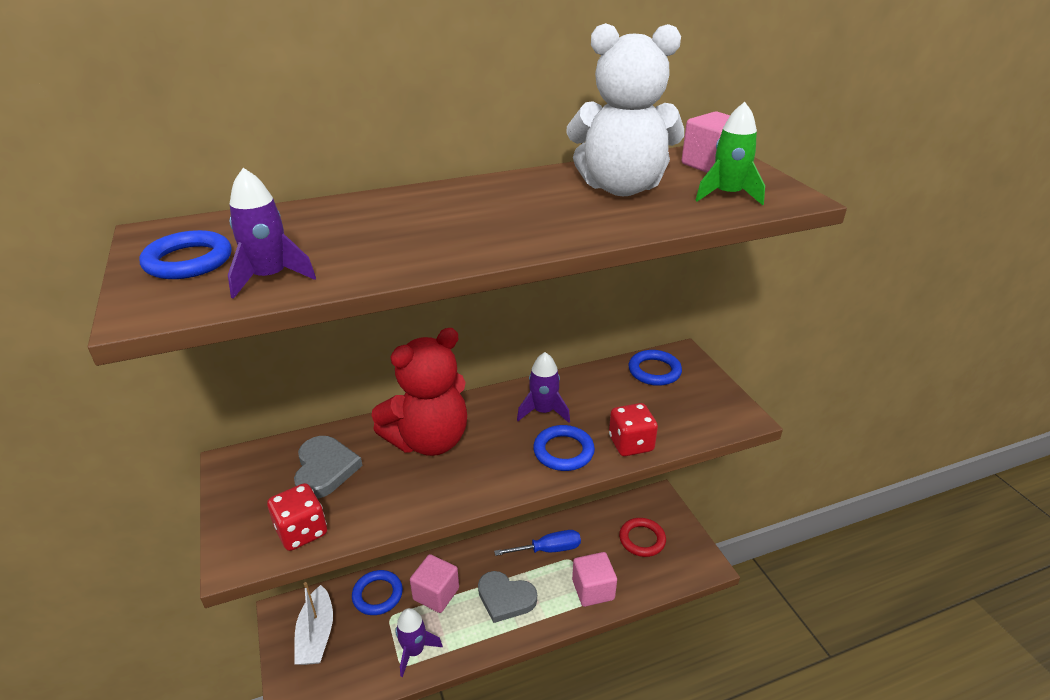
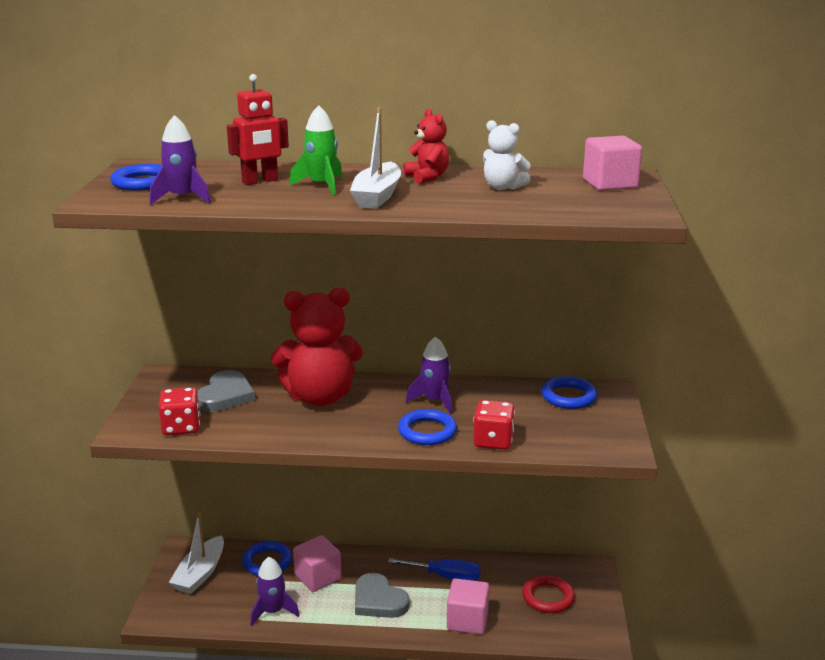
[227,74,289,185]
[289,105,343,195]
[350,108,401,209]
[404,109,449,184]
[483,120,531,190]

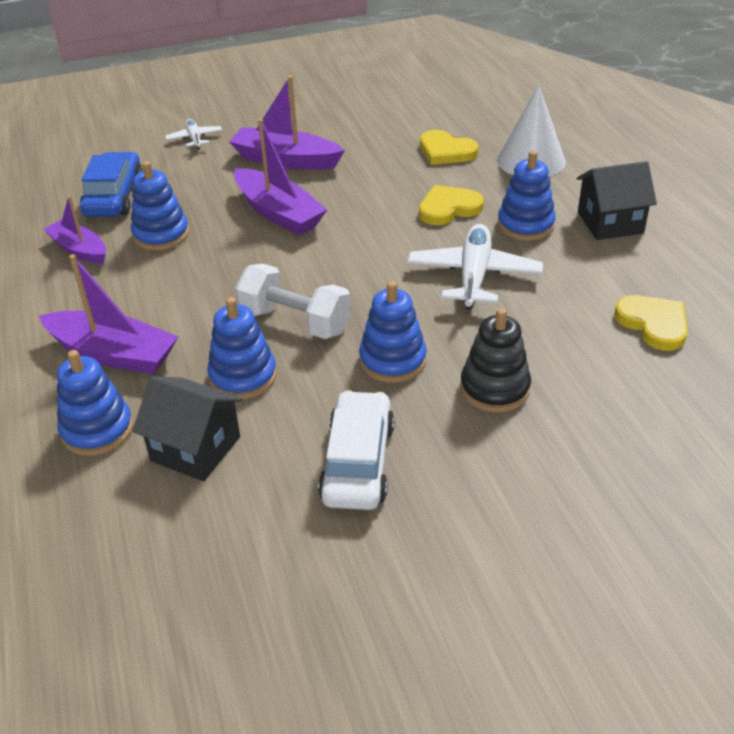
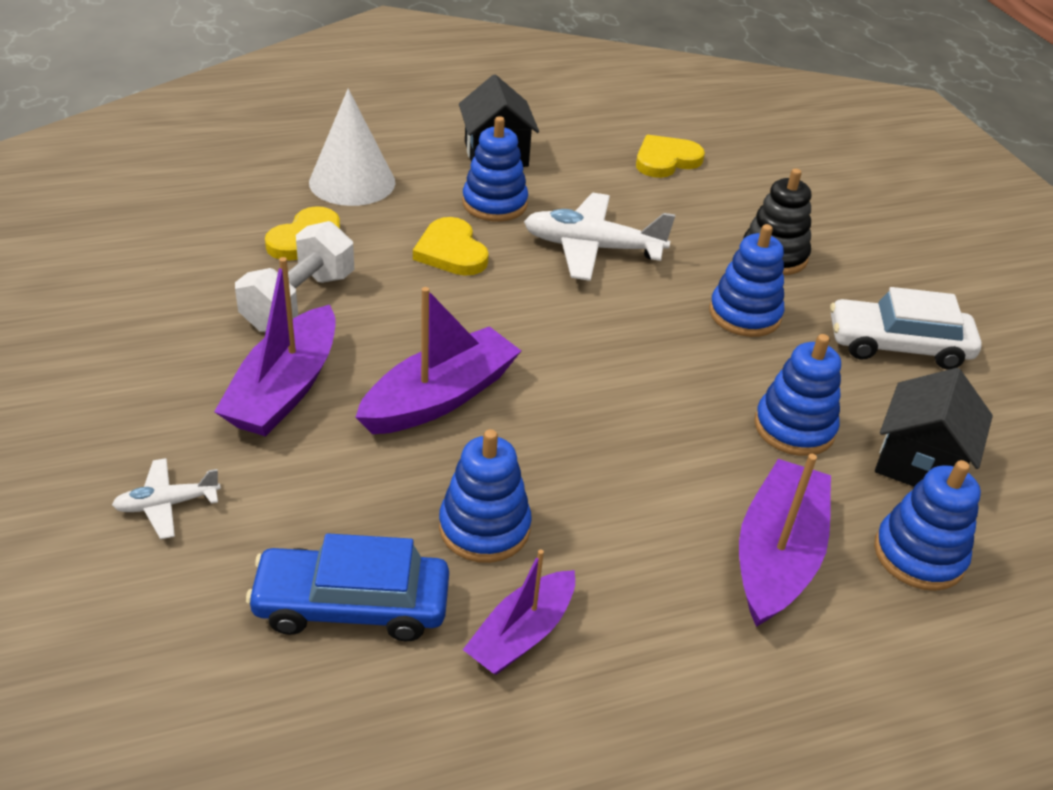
[235,221,354,332]

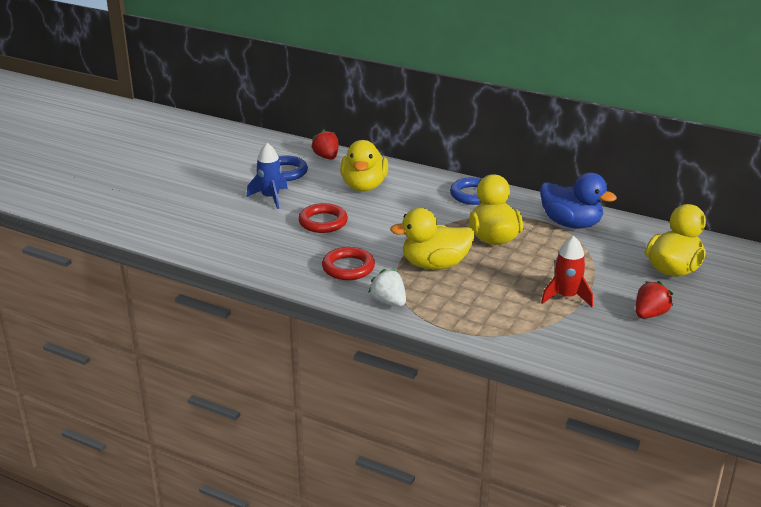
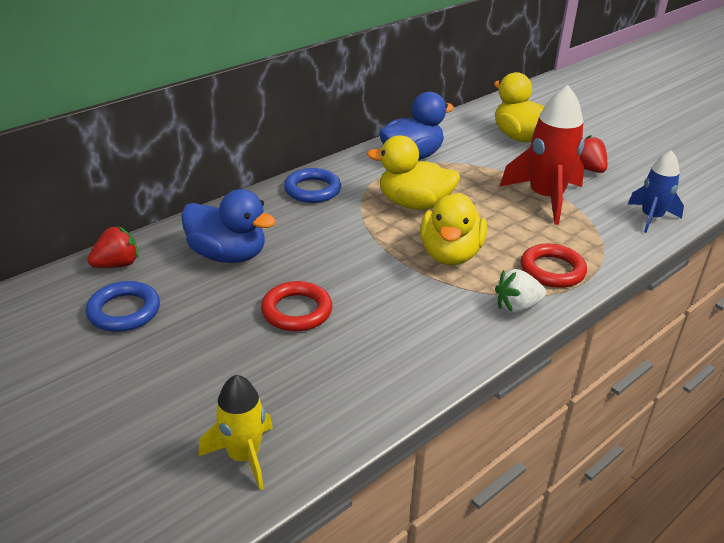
[87,226,139,268]
[181,189,276,263]
[198,375,273,490]
[500,85,585,225]
[521,244,587,288]
[628,150,684,233]

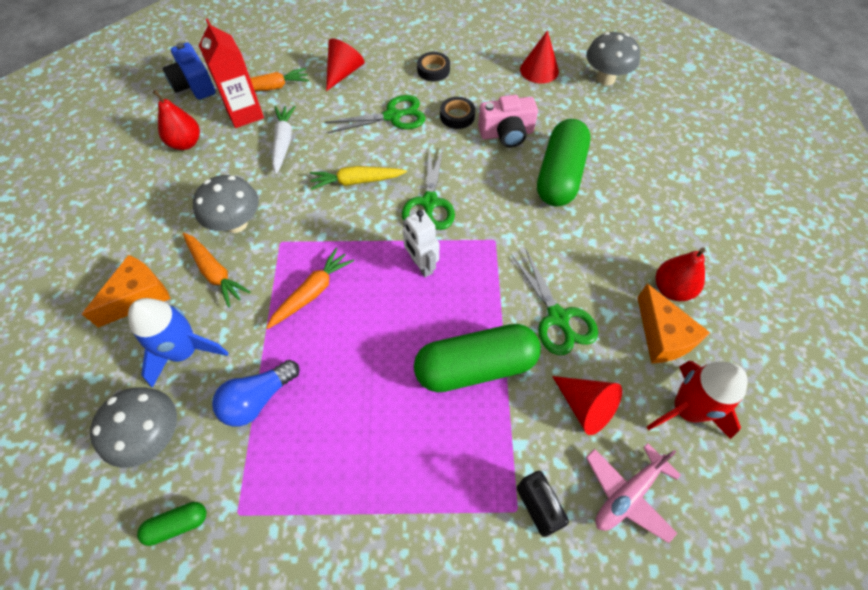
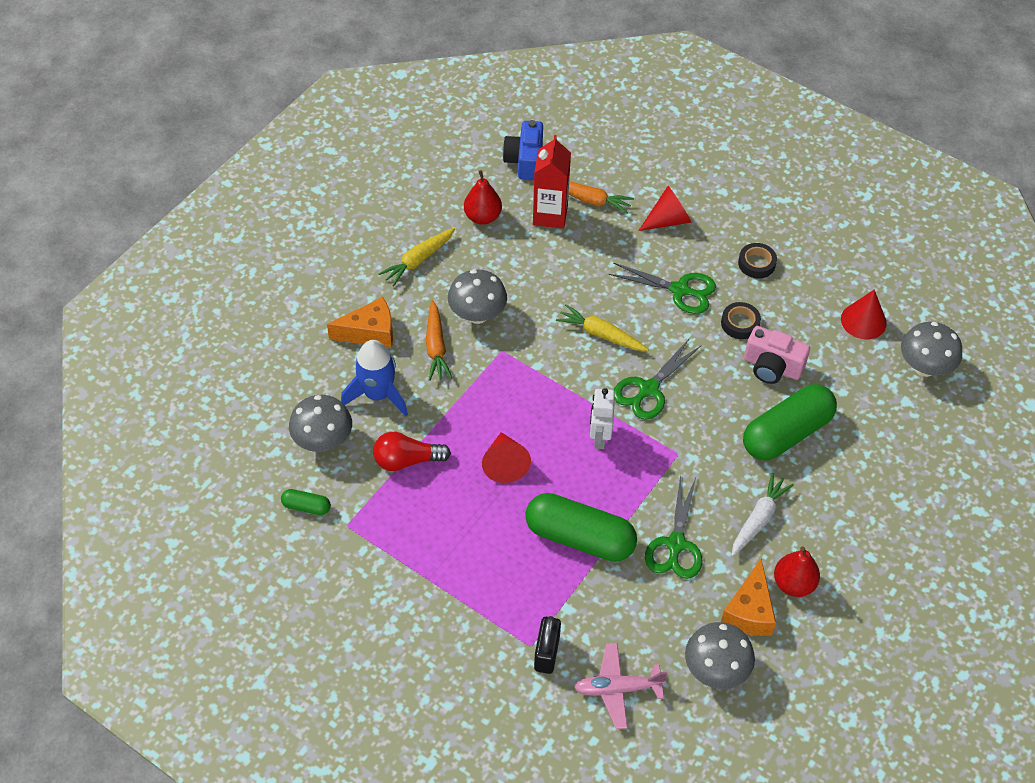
[373,432,451,471]
[378,228,455,286]
[482,432,531,483]
[685,622,755,689]
[731,473,794,556]
[266,248,354,329] (first image)

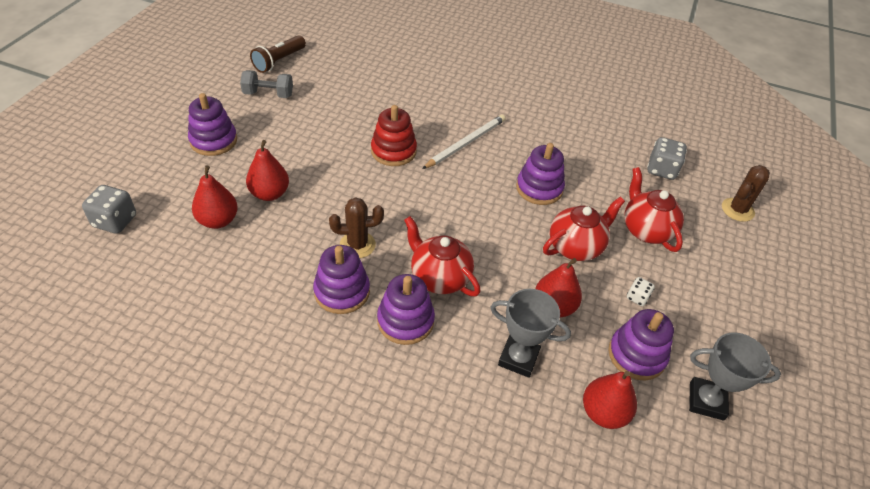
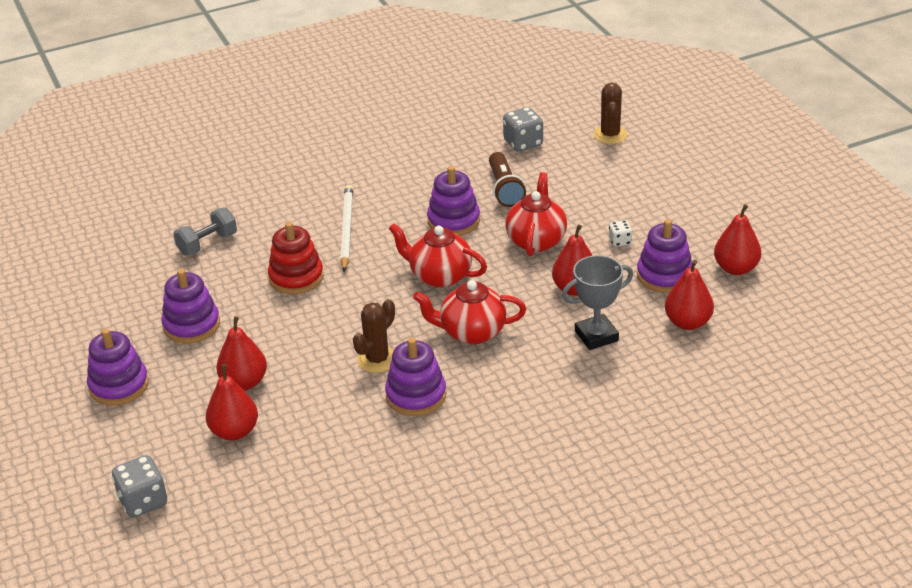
[161,269,220,343]
[173,208,237,255]
[389,223,487,288]
[489,152,526,207]
[714,204,761,275]

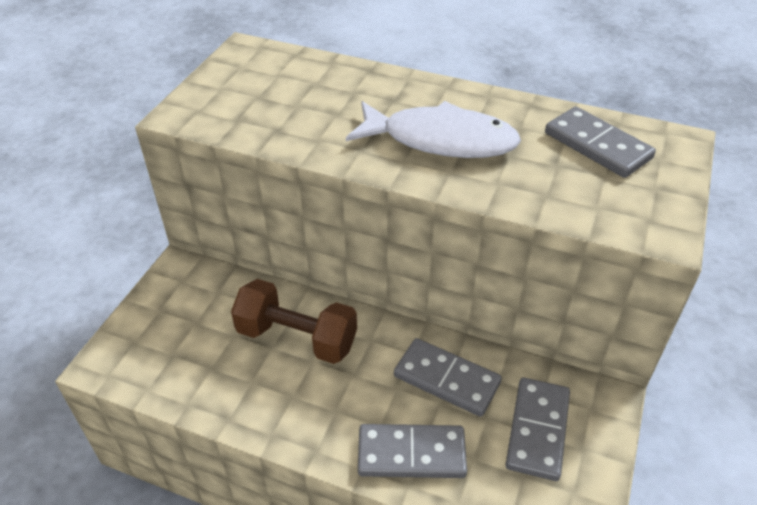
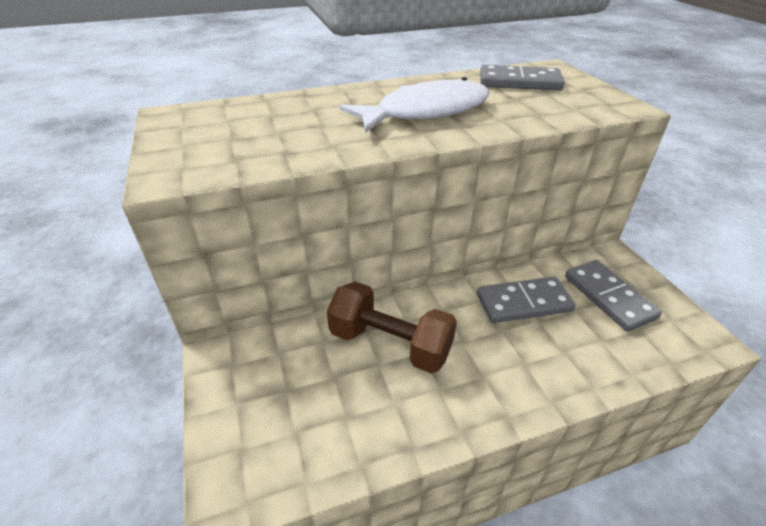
[327,282,457,373]
[358,424,467,478] (first image)

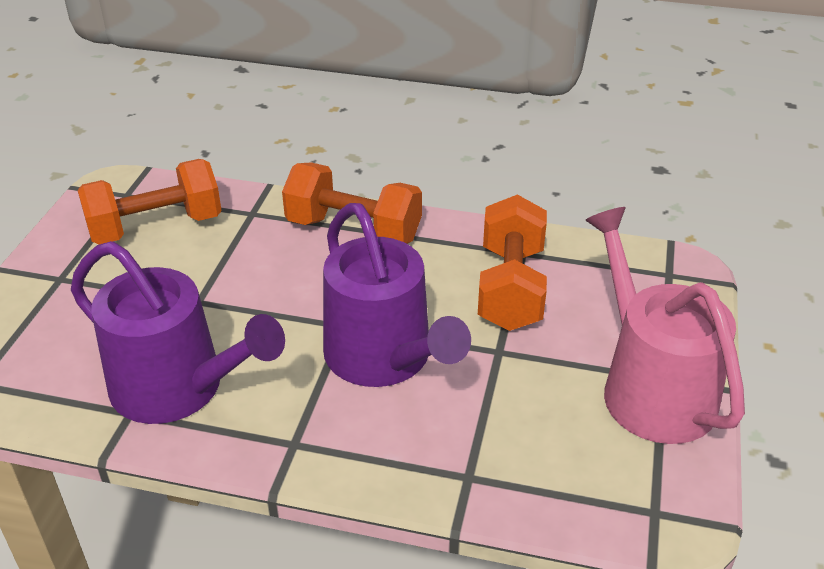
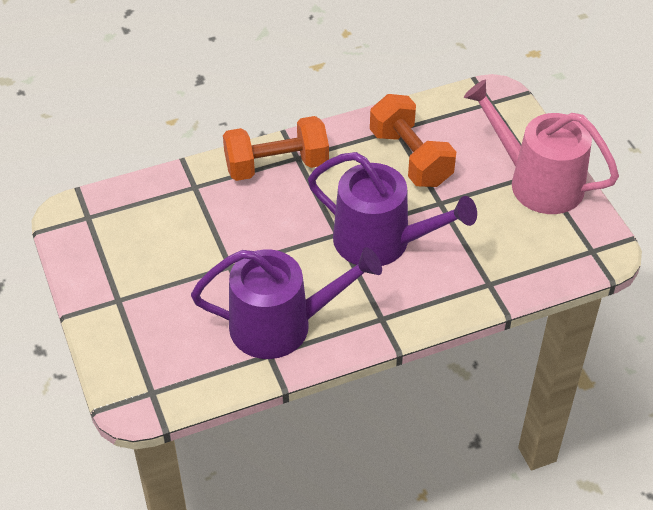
[78,159,222,244] (first image)

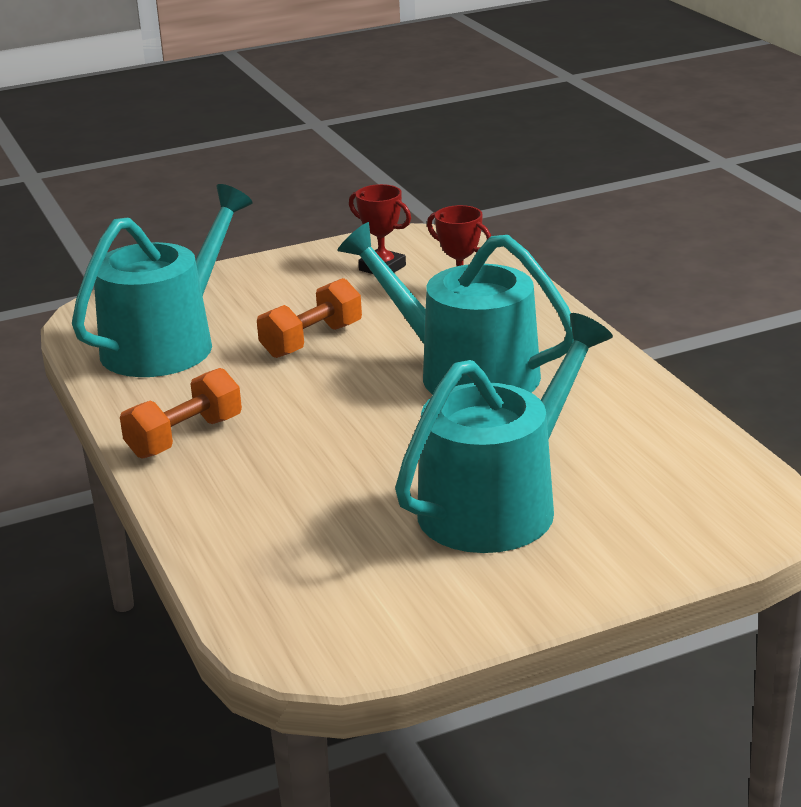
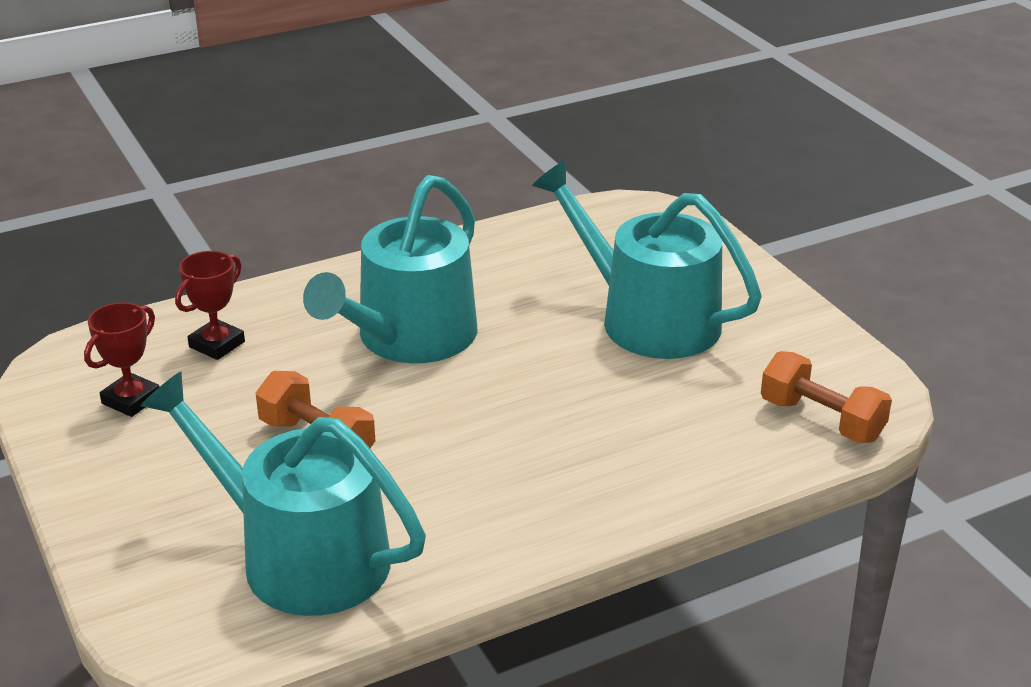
[761,351,892,443]

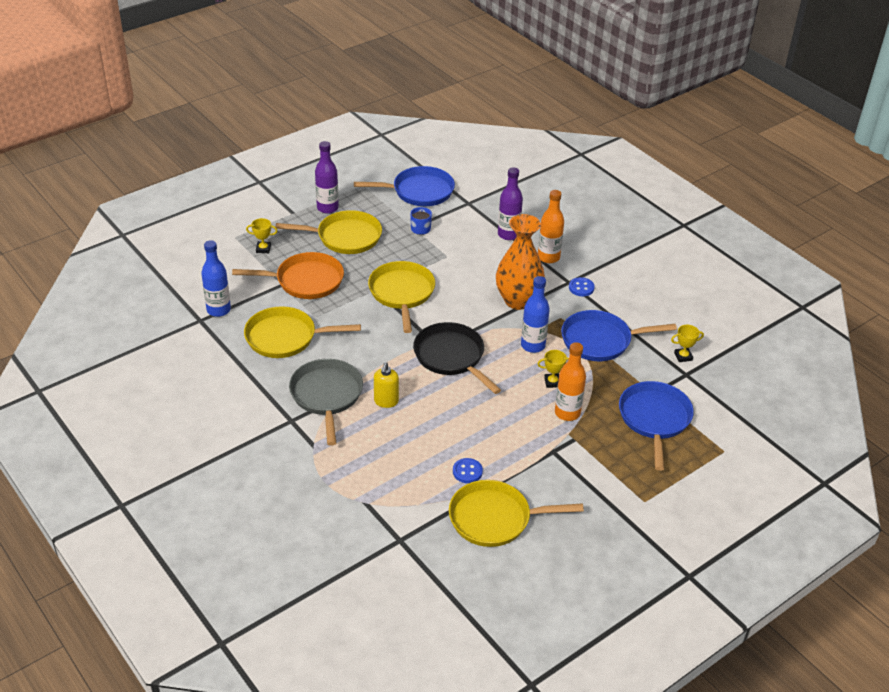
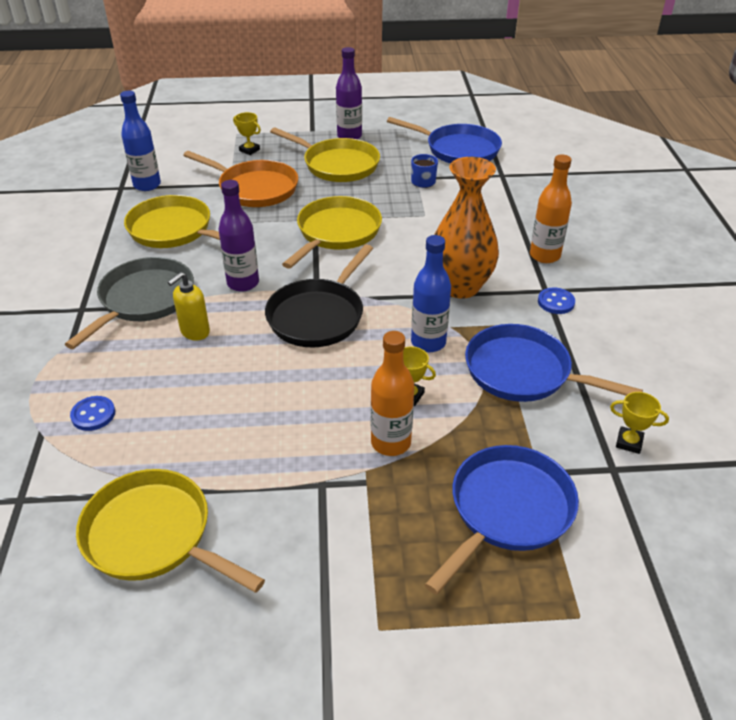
[70,396,115,431]
[218,180,259,292]
[265,244,373,347]

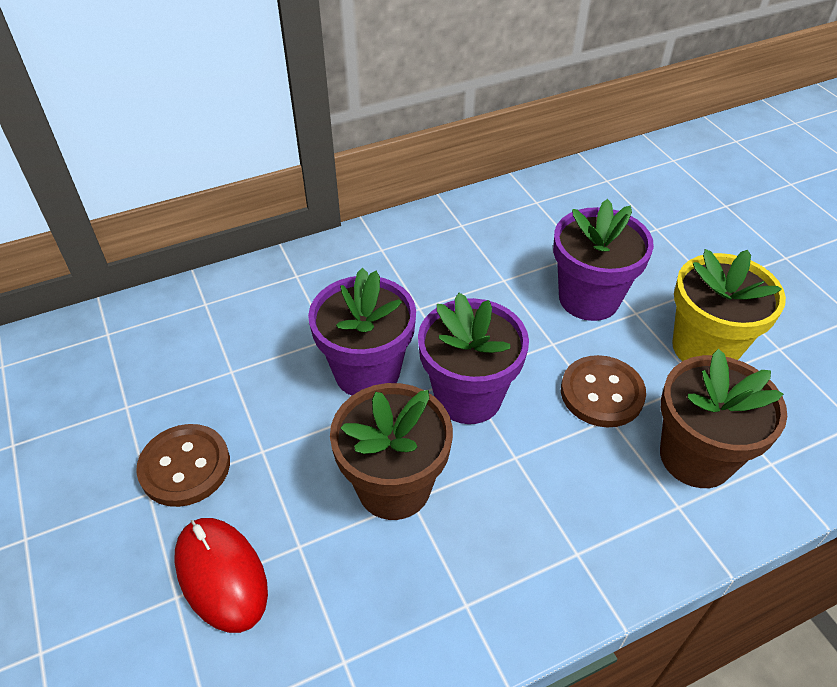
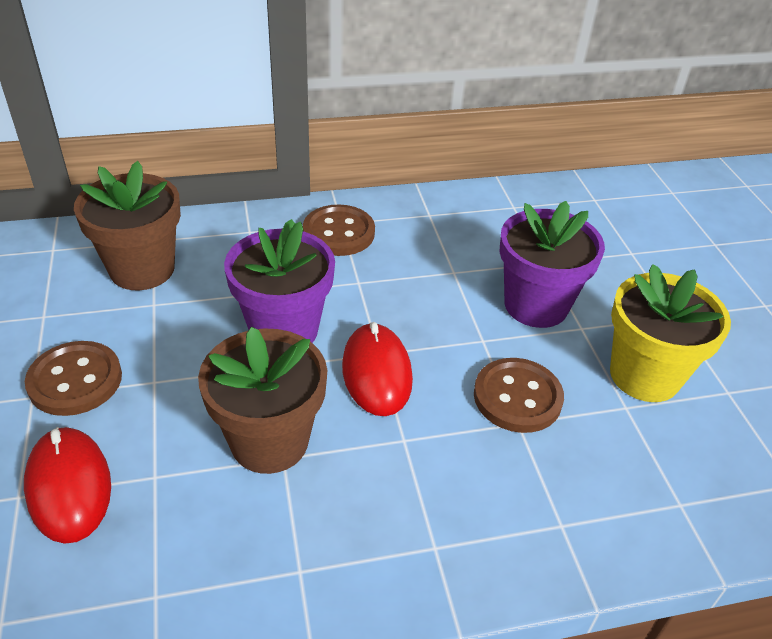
[74,161,181,290]
[303,204,375,256]
[342,322,413,416]

